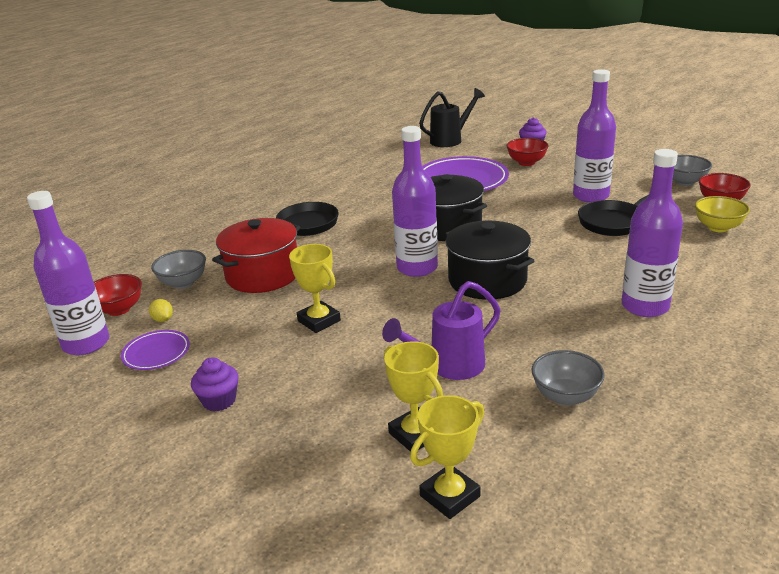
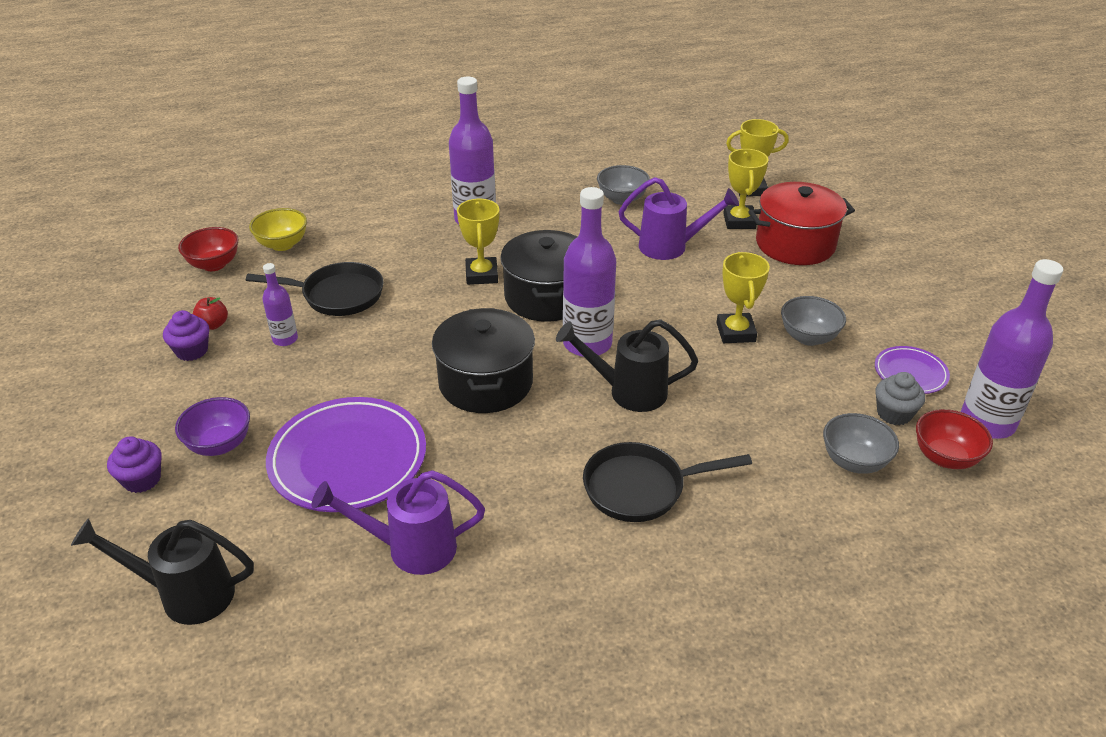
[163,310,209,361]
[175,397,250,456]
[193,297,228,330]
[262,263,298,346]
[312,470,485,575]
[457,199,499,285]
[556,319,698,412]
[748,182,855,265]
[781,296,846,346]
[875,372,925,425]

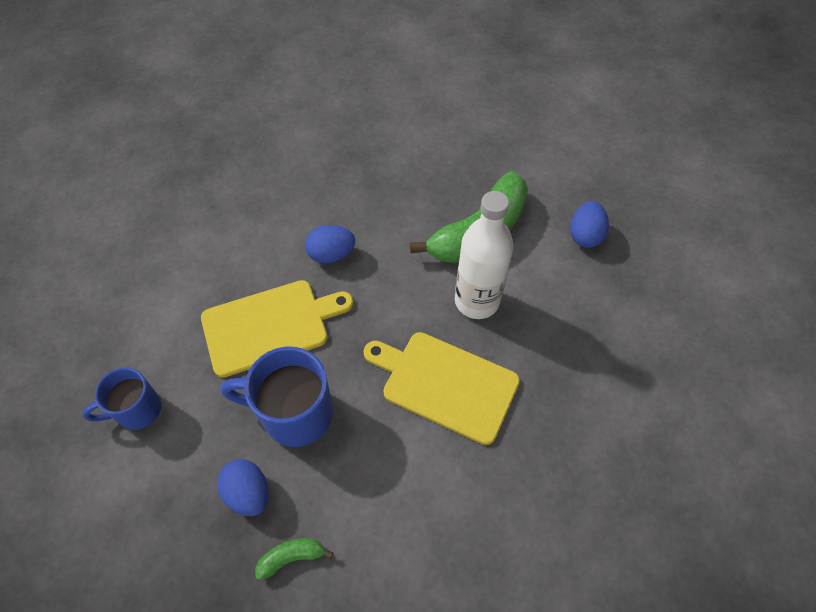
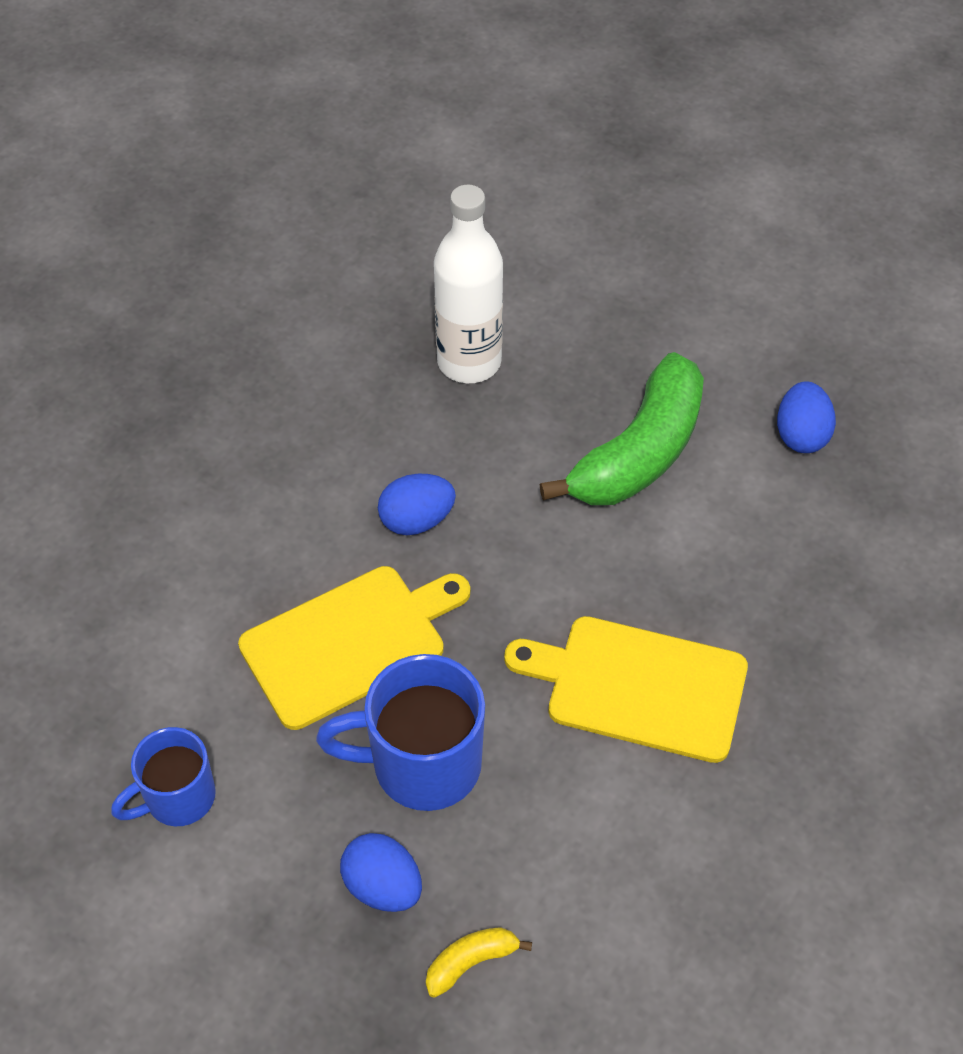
[426,927,532,998]
[434,184,503,383]

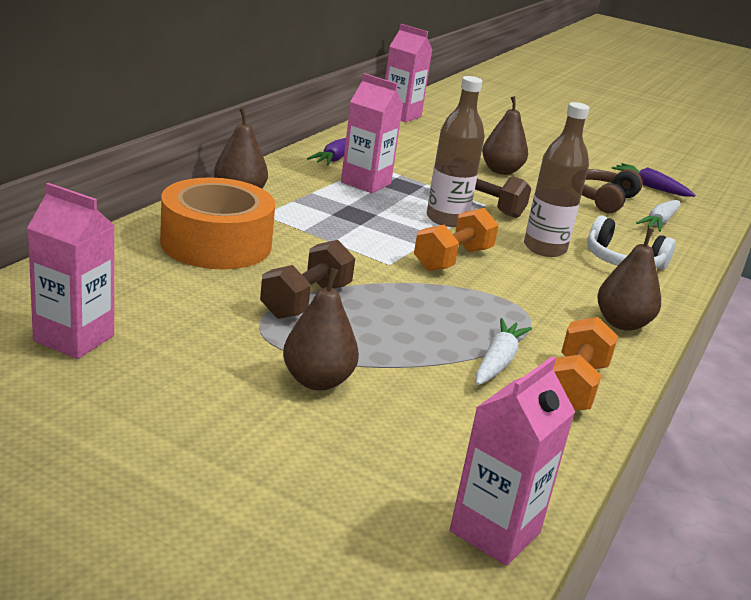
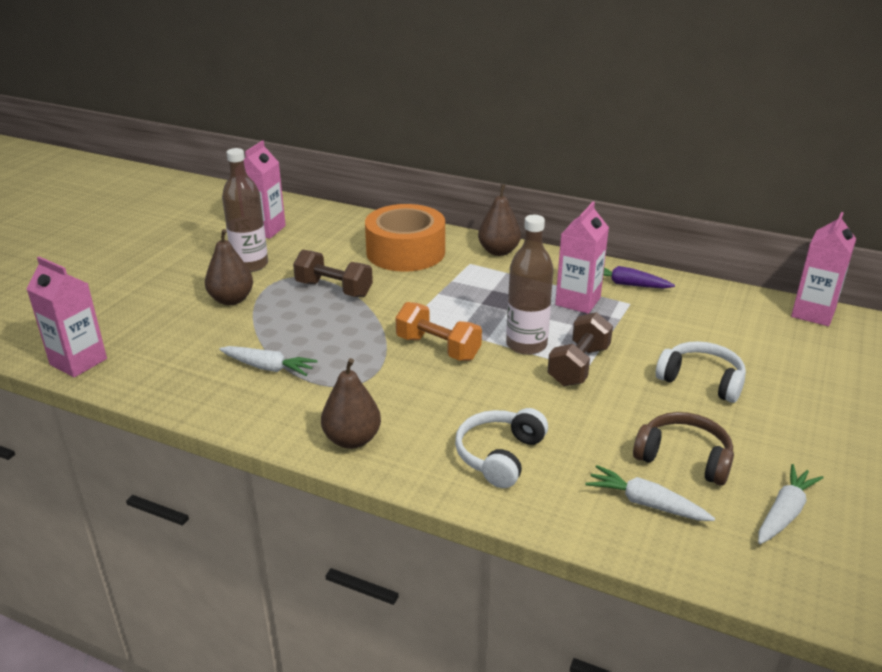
[222,148,268,272]
[656,341,746,403]
[758,464,824,544]
[553,317,618,411] (first image)

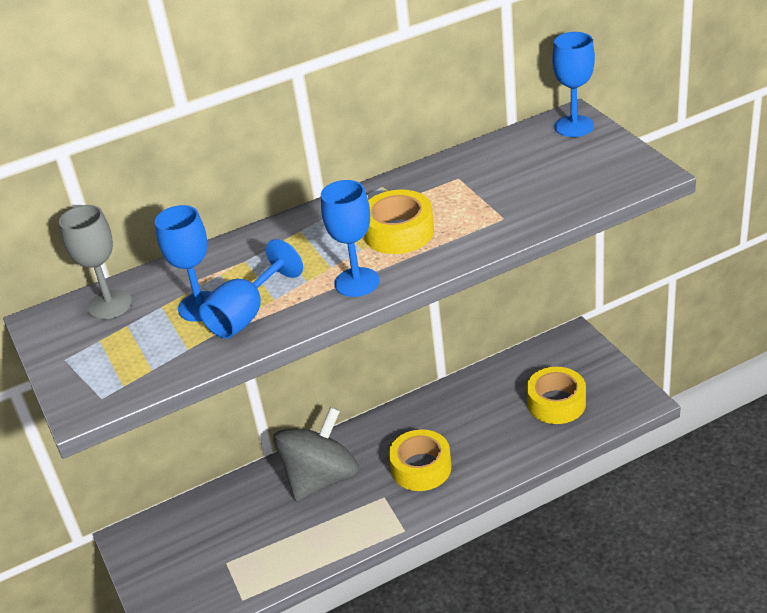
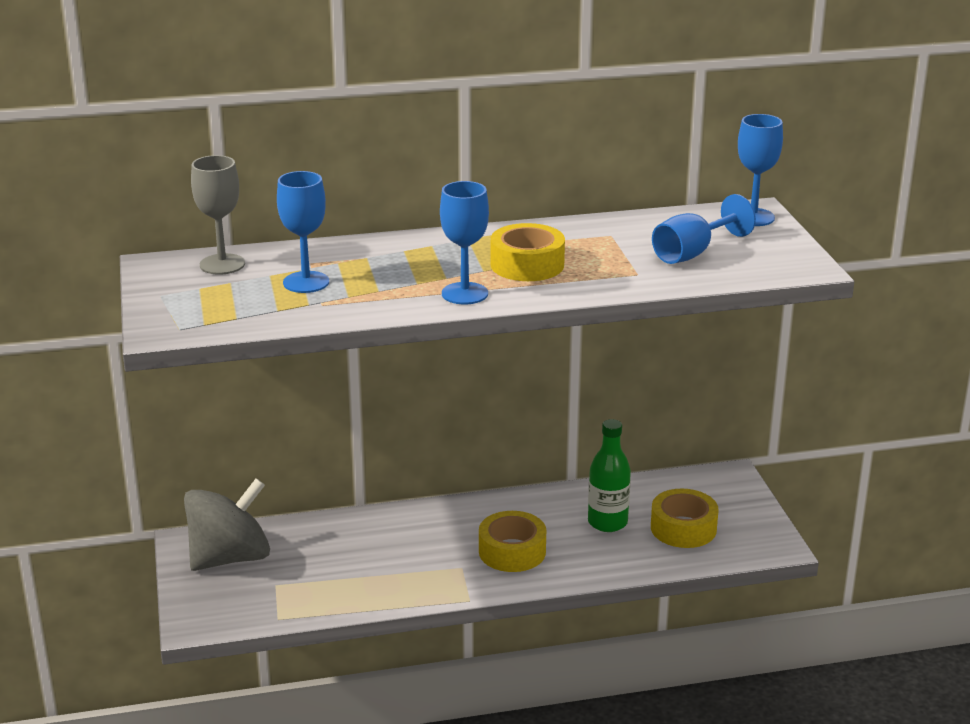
[184,478,270,571]
[588,419,631,532]
[652,194,756,264]

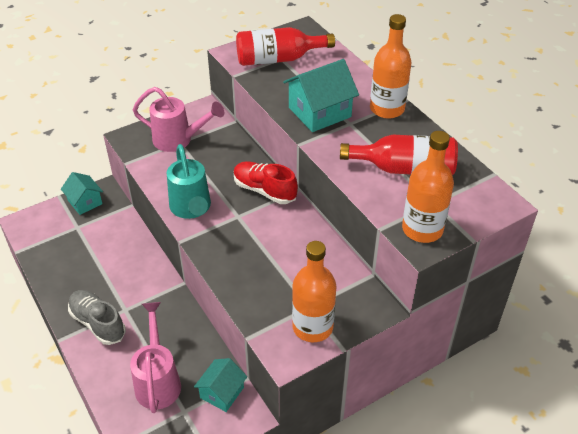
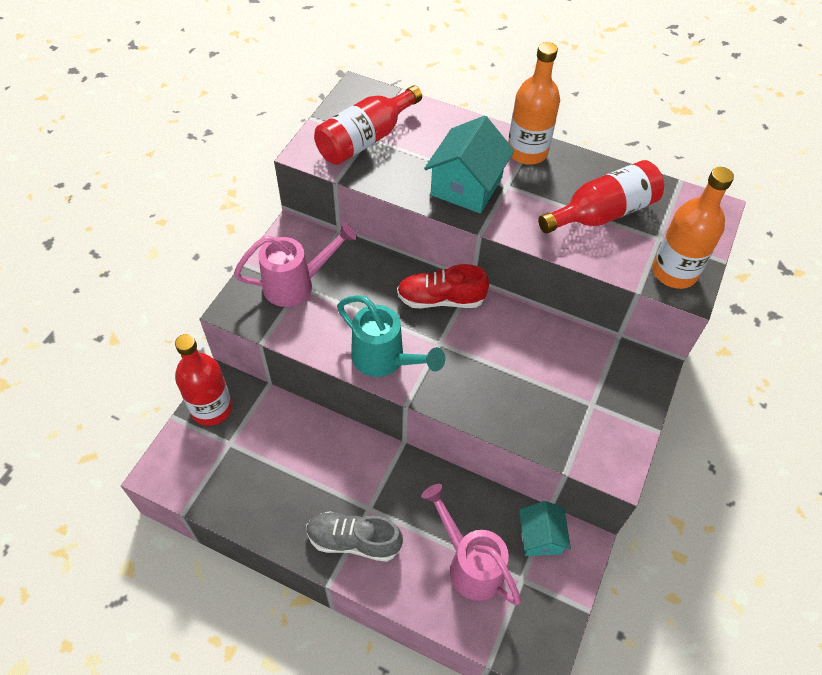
[175,334,232,426]
[292,241,336,342] (first image)

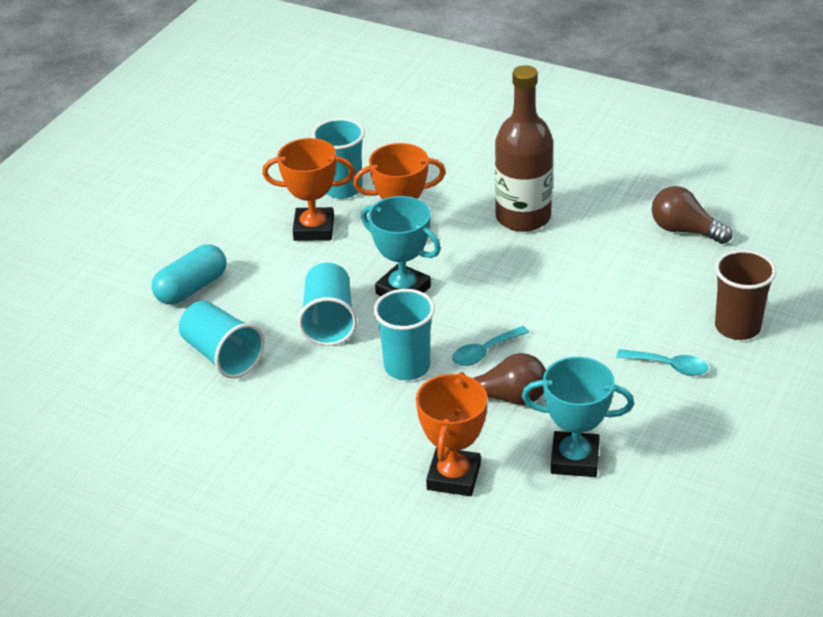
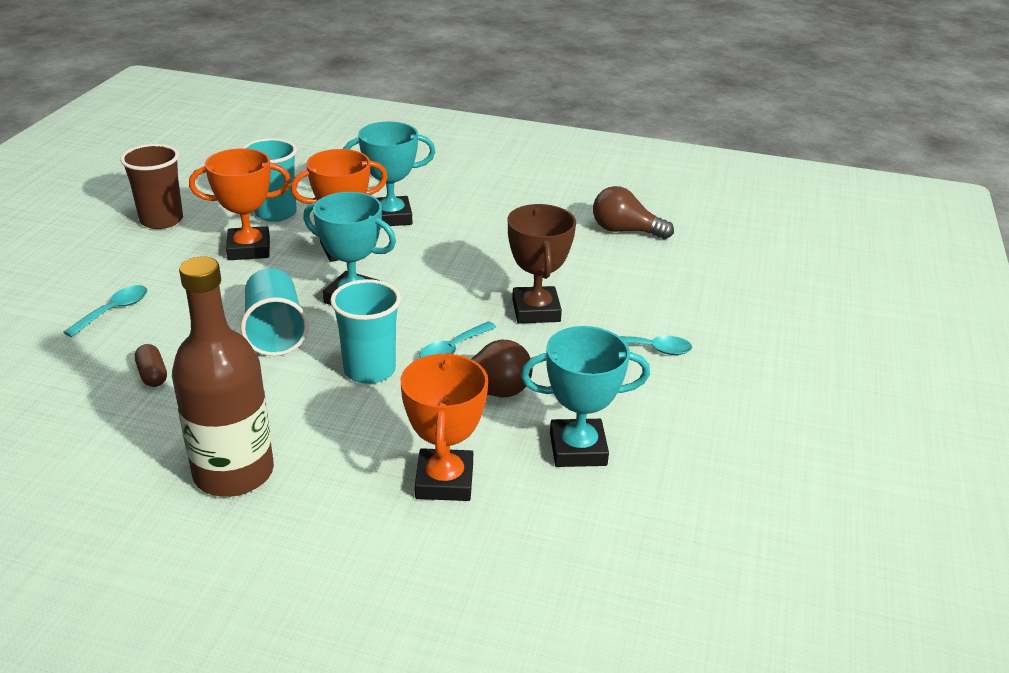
[63,285,147,337]
[120,144,183,229]
[135,344,167,387]
[172,256,274,497]
[343,122,435,226]
[508,204,576,323]

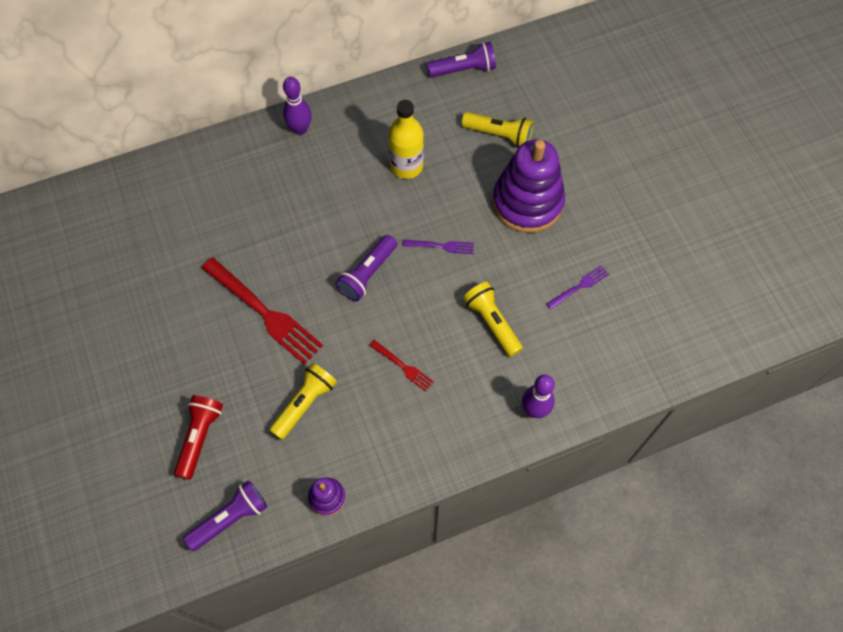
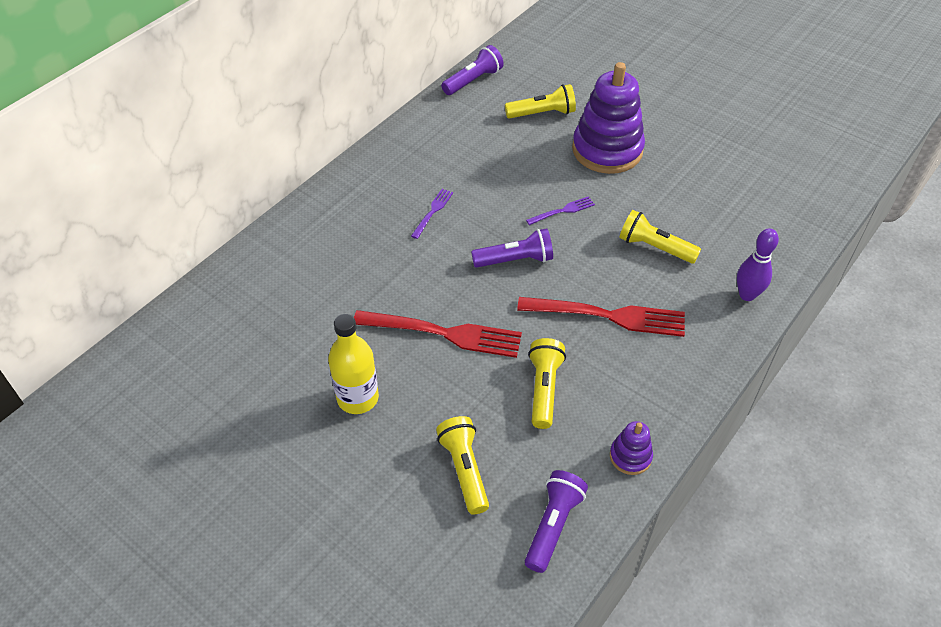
[328,314,379,414]
[411,189,453,239]
[436,416,489,515]
[471,228,553,268]
[517,297,685,337]
[283,77,312,135] (first image)

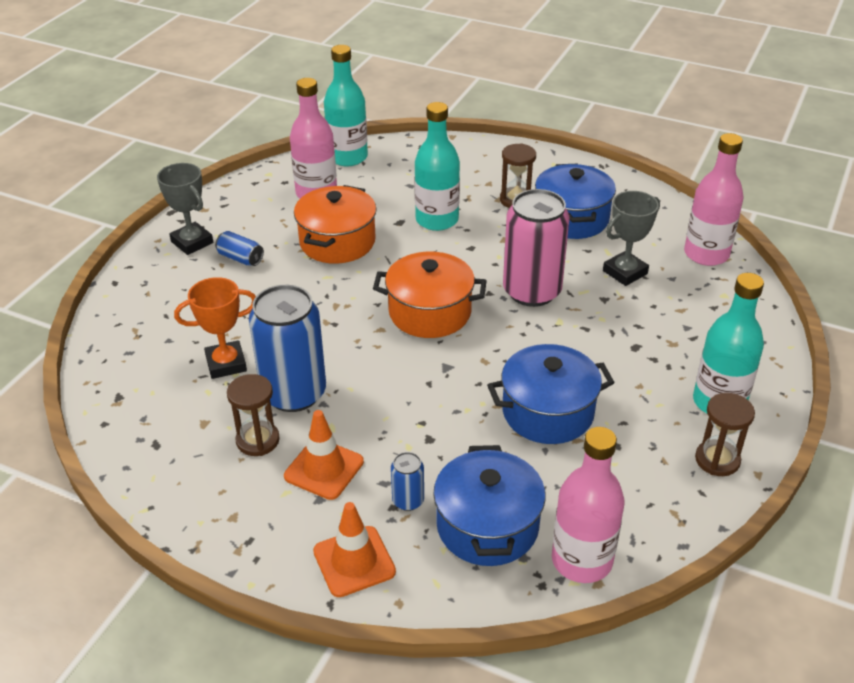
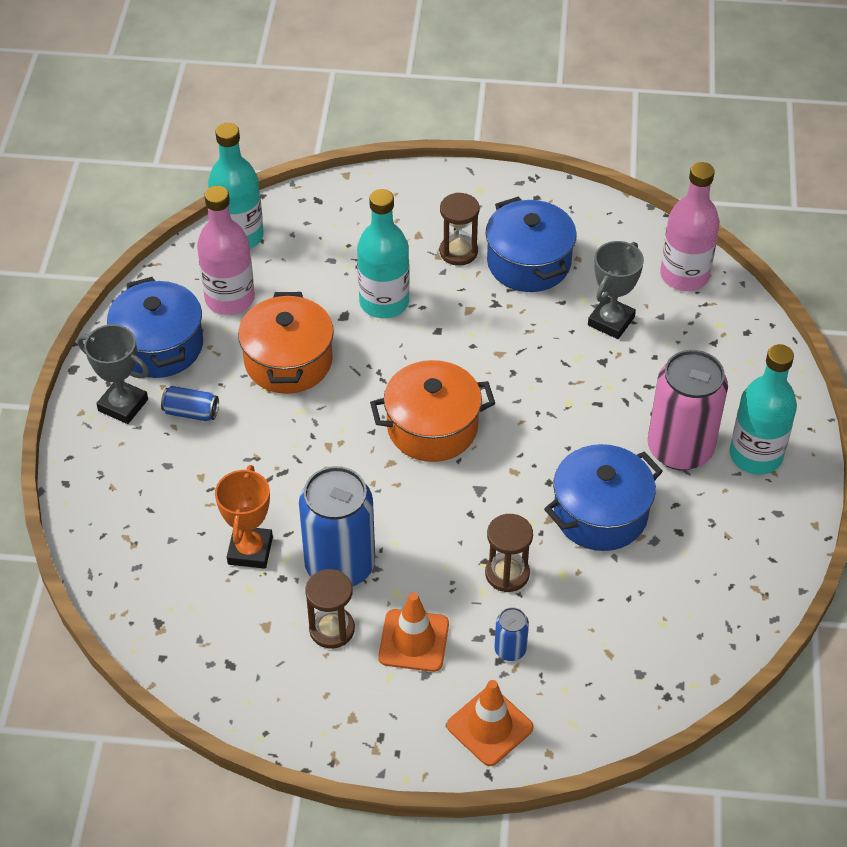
[107,277,203,378]
[215,465,273,569]
[485,514,533,592]
[648,350,728,470]
[552,427,624,583] (first image)

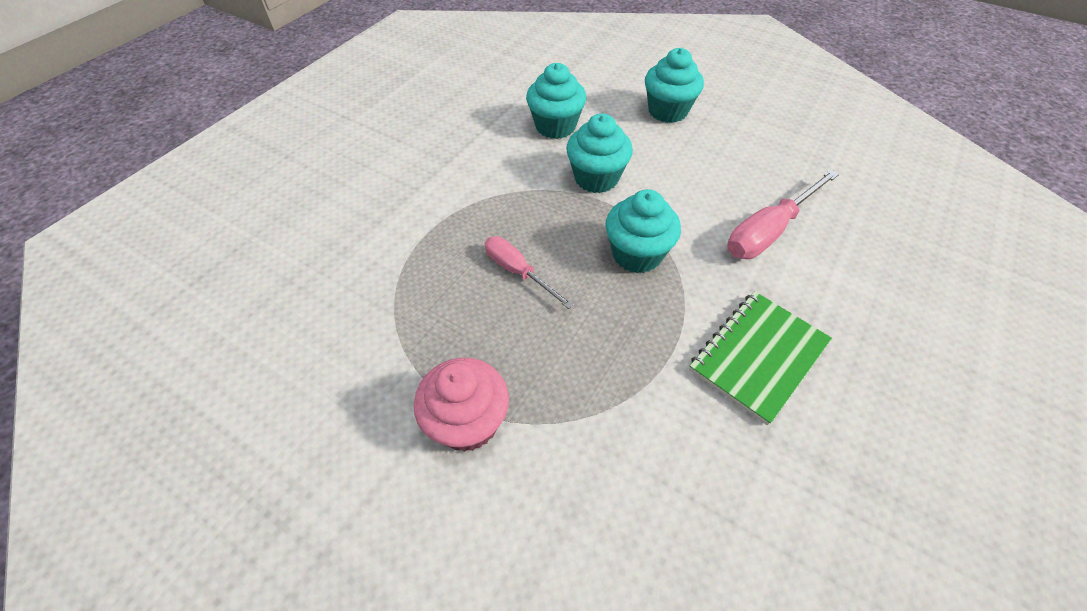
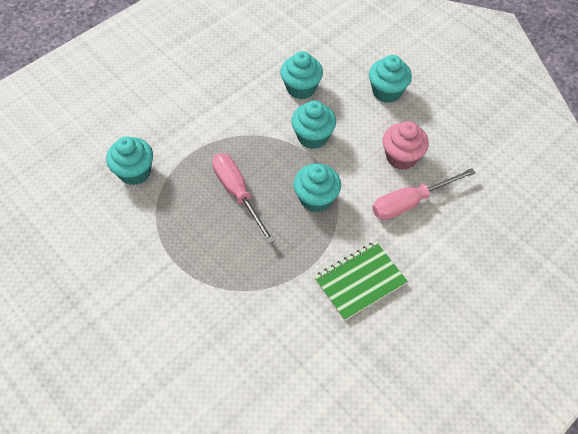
[106,136,153,185]
[212,153,275,244]
[383,121,429,170]

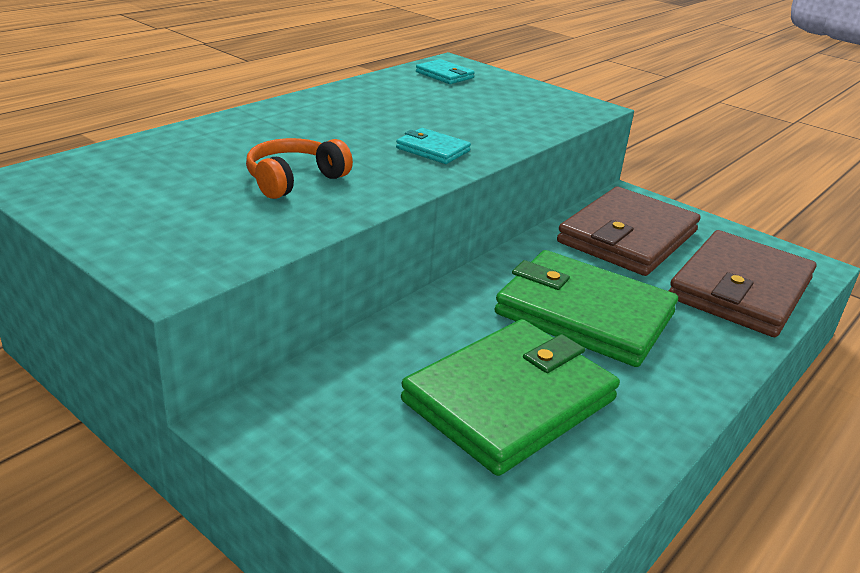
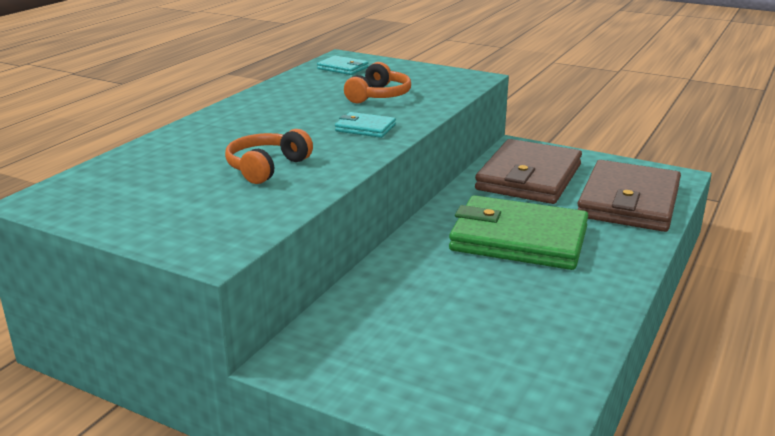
[344,62,411,103]
[401,319,620,476] (first image)

